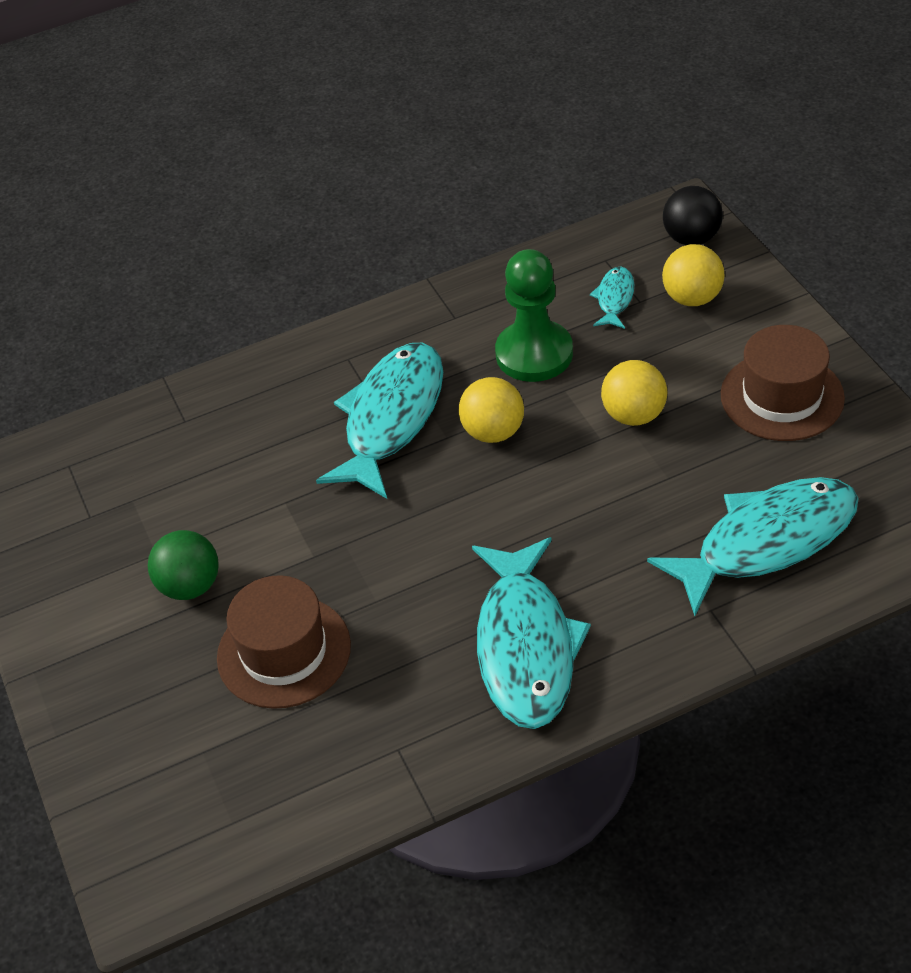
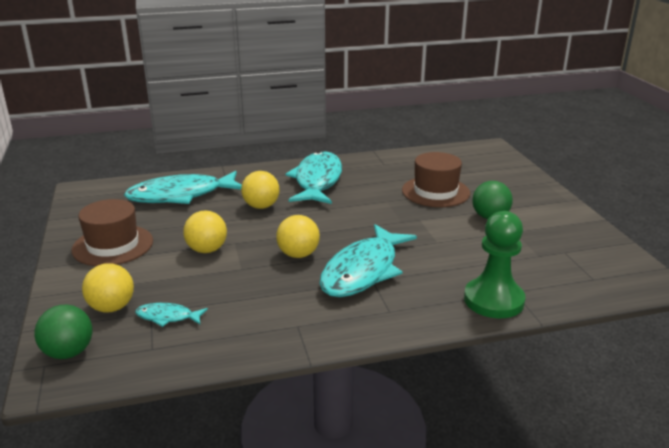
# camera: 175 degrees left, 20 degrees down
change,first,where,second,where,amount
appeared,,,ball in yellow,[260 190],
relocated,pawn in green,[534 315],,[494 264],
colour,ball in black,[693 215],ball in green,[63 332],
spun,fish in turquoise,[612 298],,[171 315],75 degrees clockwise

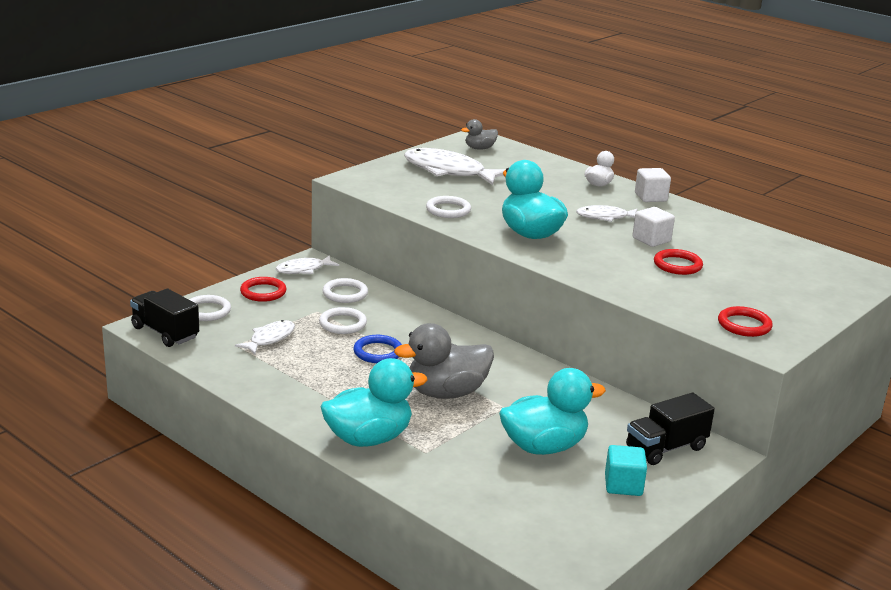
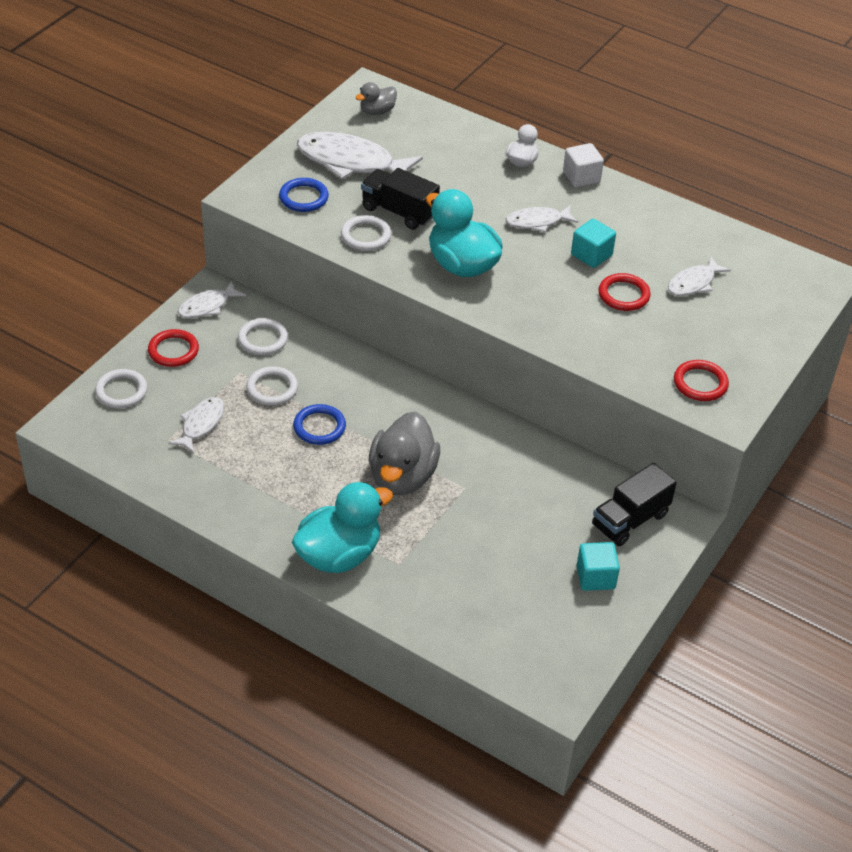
# camera: 10 degrees left, 20 degrees up
change,first,where,second,where,amount
missing,duck in turquoise,[552 411],,,
appeared,,,ring in blue,[304 195],
appeared,,,fish in white,[699 276],
relocated,truck in black,[164 317],,[400 199],
colour,cube in white,[653 227],cube in turquoise,[593 243],
spun,duck in grey,[444 361],,[404 453],45 degrees counterclockwise

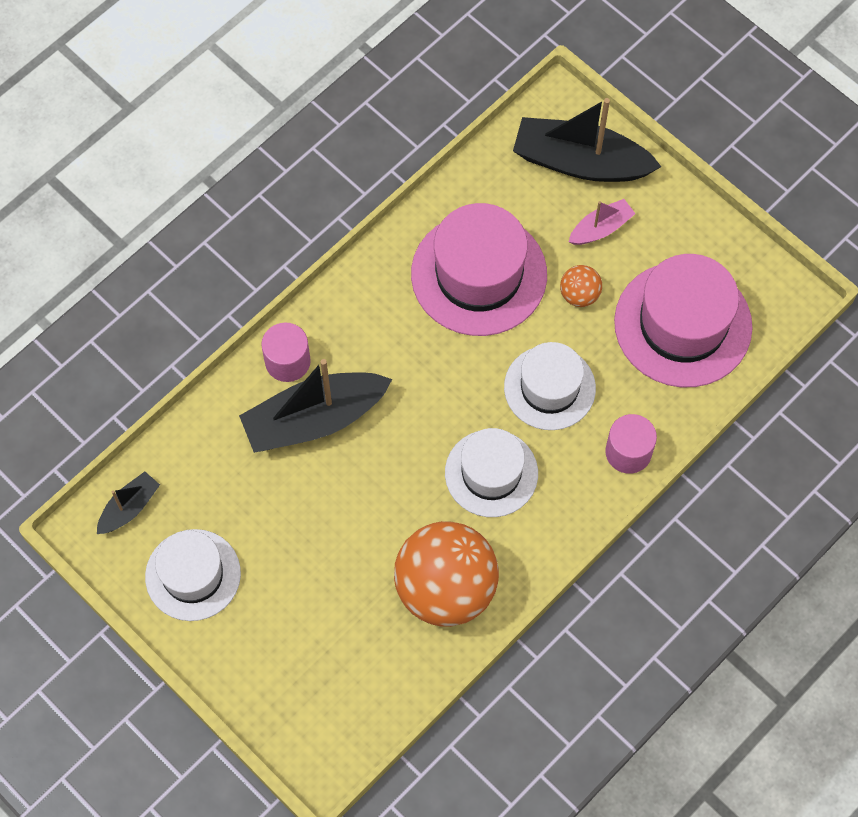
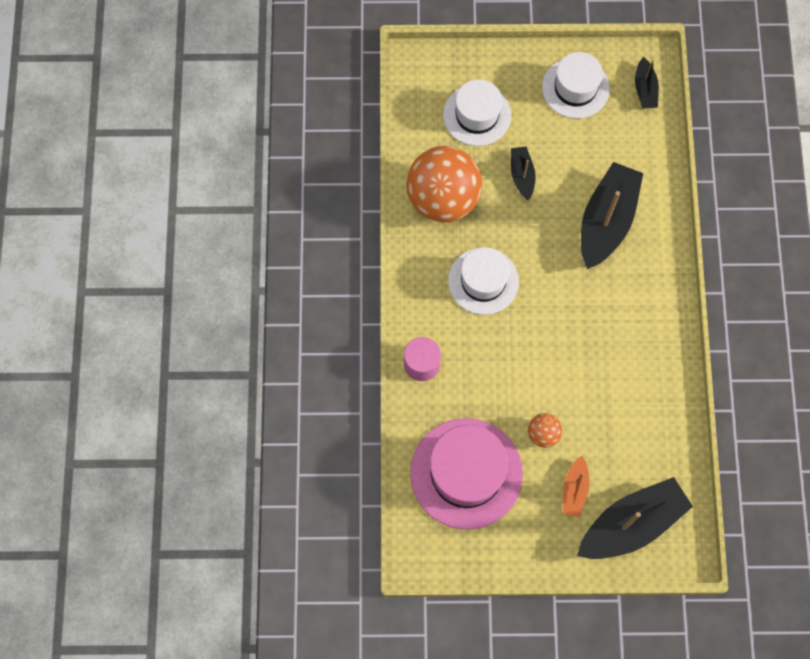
# camera: 135 degrees right, 5 degrees up
change,first,where,second,where,amount
missing,cylinder in pink,[286 352],,,
missing,hat in pink,[479 269],,,
appeared,,,boat in black,[523 173],
relocated,hat in white,[550 386],,[477 112],
colour,boat in pink,[602 222],boat in orange,[576 487],

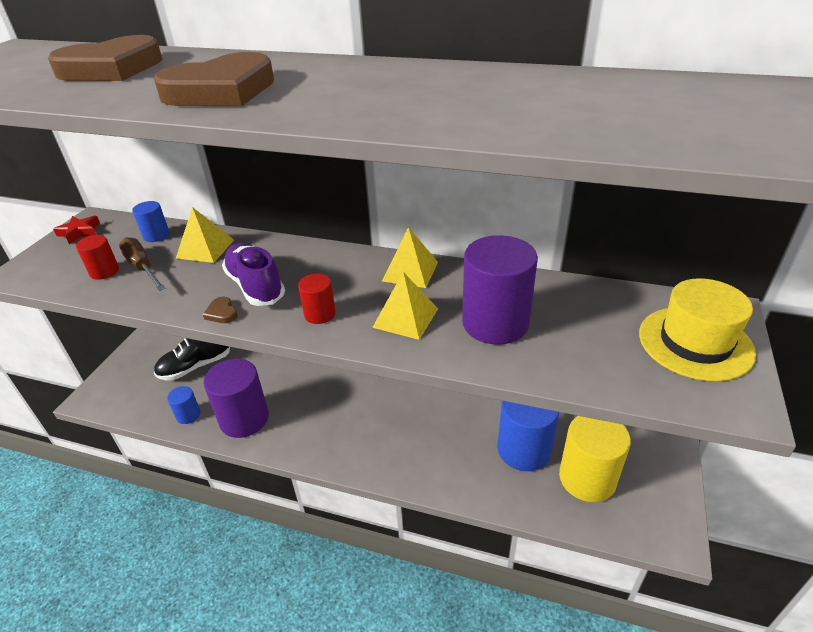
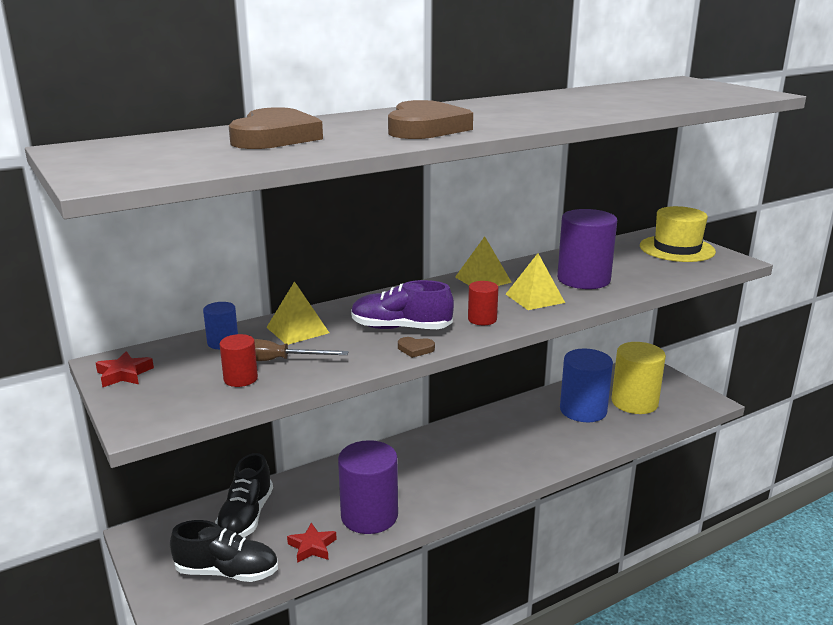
# camera: 50 degrees left, 15 degrees down
change,first,where,second,where,amount
appeared,,,shoe in black,[224 551],
exchanged,cylinder in blue,[183 405],star in red,[312 543],

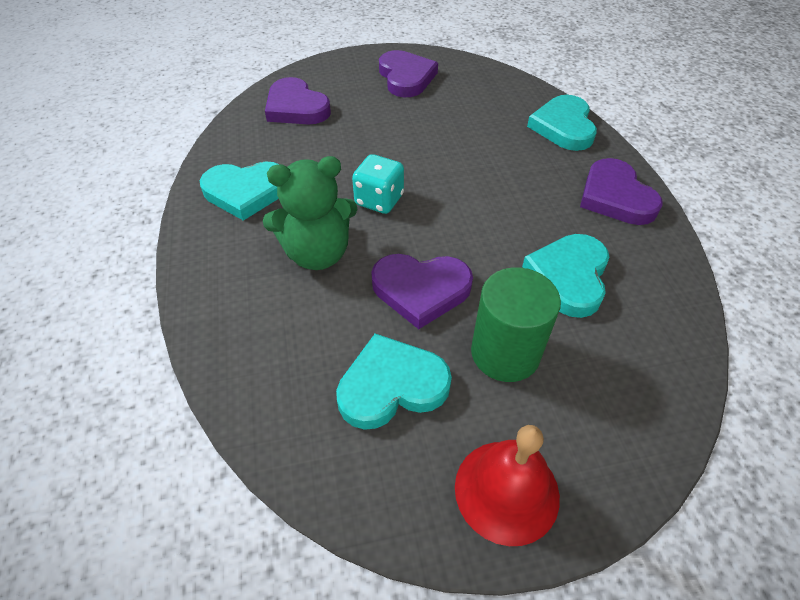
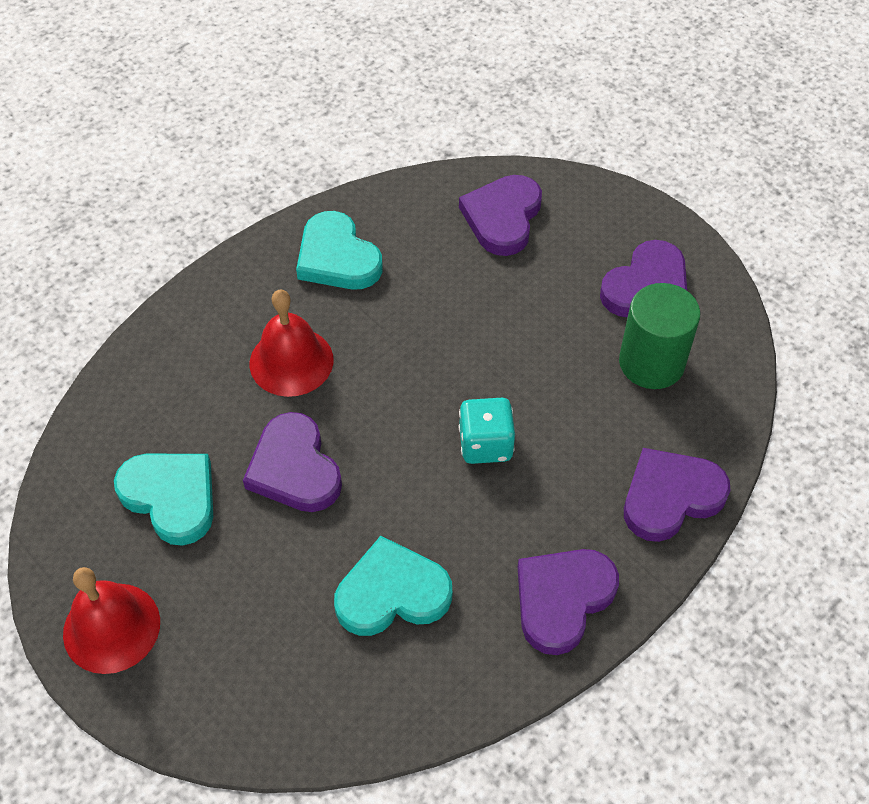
# camera: 60 degrees right, 5 degrees up
change,first,where,second,where,amount
relocated,dice in turquoise,[378 184],,[487 431],
relocated,cylinder in green,[516 324],,[659 336],
exchanged,teddy bear in green,[310 213],bell in red,[292 343],
colour,heart in turquoise,[562 123],heart in purple,[677 495],

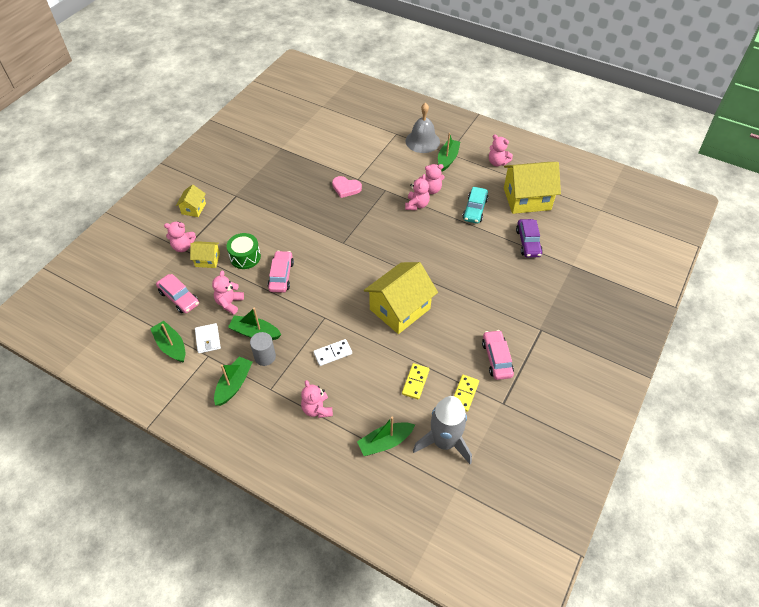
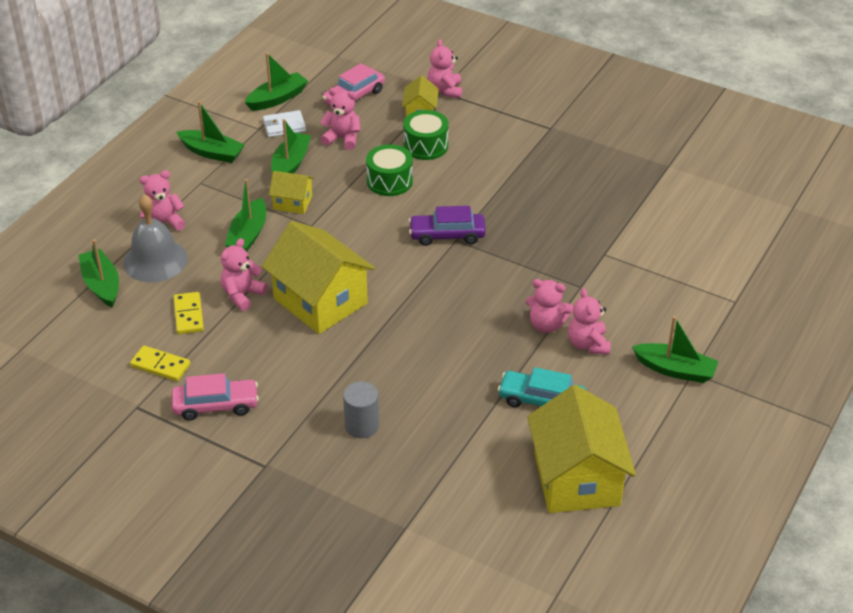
# camera: 90 degrees right, 10 degrees down
change,first,where,second,where,amount
missing,heart in pink,[347 187],,,
missing,rocket in grey,[442 430],,,
relocated,house in yellow,[191 201],,[291 192],
relocated,cylinder in grey,[263 349],,[361 409],
relocated,bell in grey,[423 128],,[155 238],
relocated,teddy bear in pink,[501 150],,[244 274],
relocated,car in purple,[529 238],,[447 226],
exchanged,car in pink,[281 272],drum in green,[389 170],
exchanged,domino in white,[332 352],boat in green,[245 215],
spun,domino in yellow,[416 381],,[188 313],60 degrees clockwise

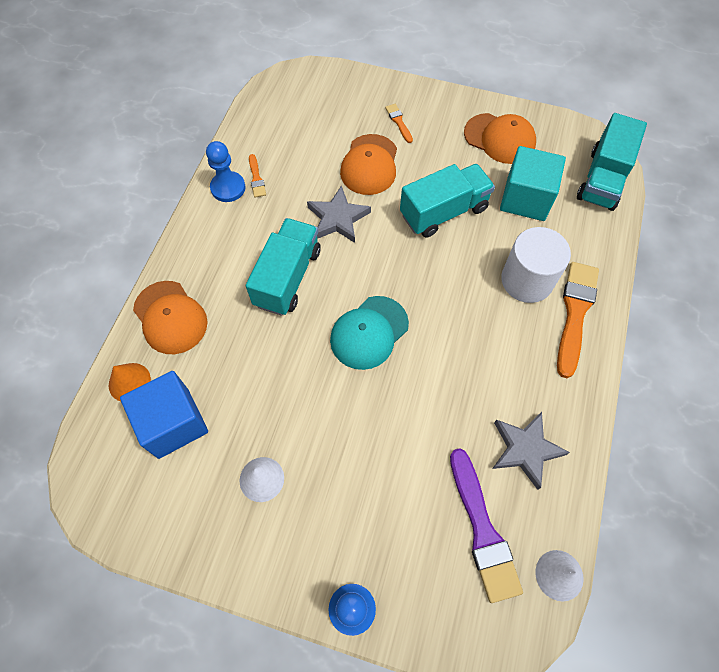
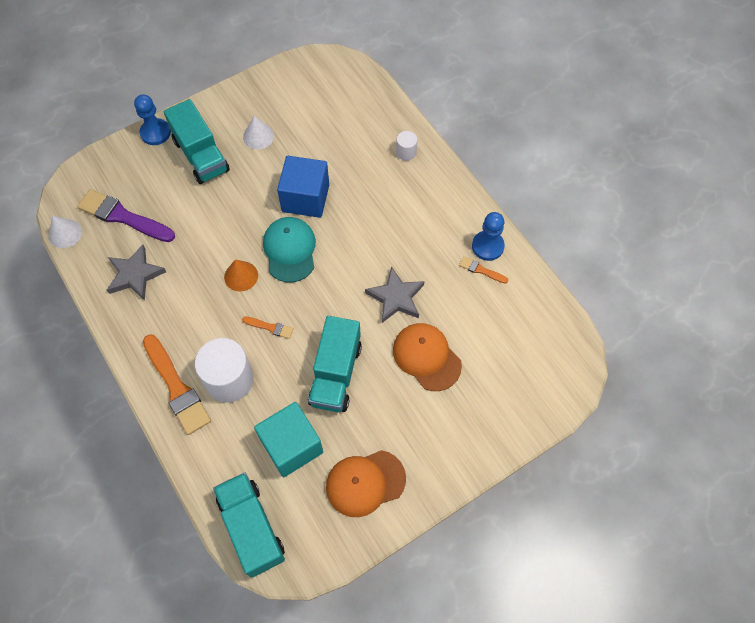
# camera: 130 degrees right, 0 degrees up
change,first,where,second,where,amount
relocated,cone in orange,[130 382],,[241 275],
relocated,cube in blue,[164 415],,[303 187],
relocated,truck in turquoise,[283 267],,[197 141],
relocated,brush in orange,[399 123],,[268 327],
exchanged,cap in orange,[170 317],cylinder in white,[406 146],

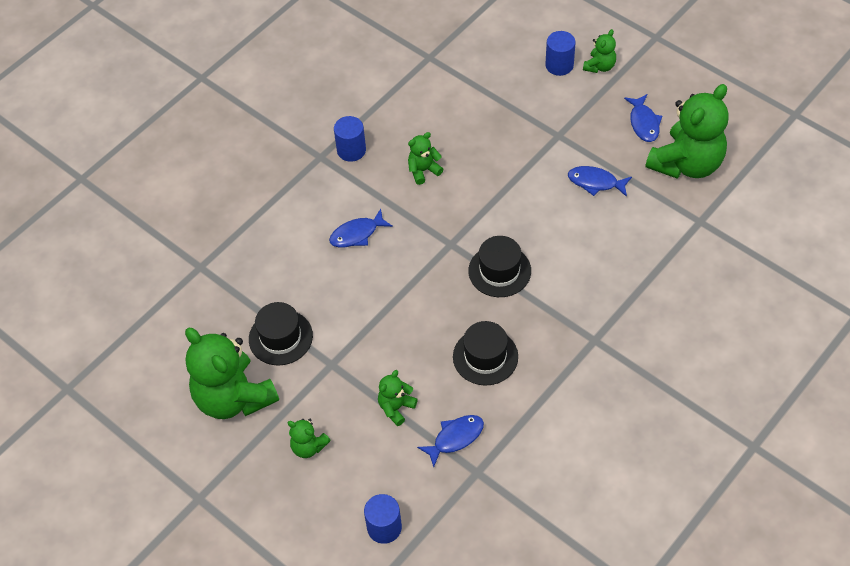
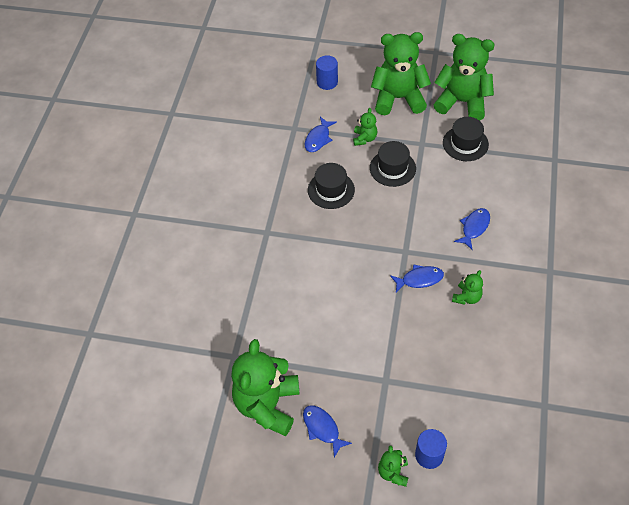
# camera: 150 degrees right, 0 degrees up
change,first,where,second,where,amount
missing,cylinder in blue,[350 139],,,
relocated,hat in black,[499 266],,[393 164],
relocated,fish in blue,[600 181],,[417 278],
size,teddy bear in green,[309 438],,[401 73],x2.18

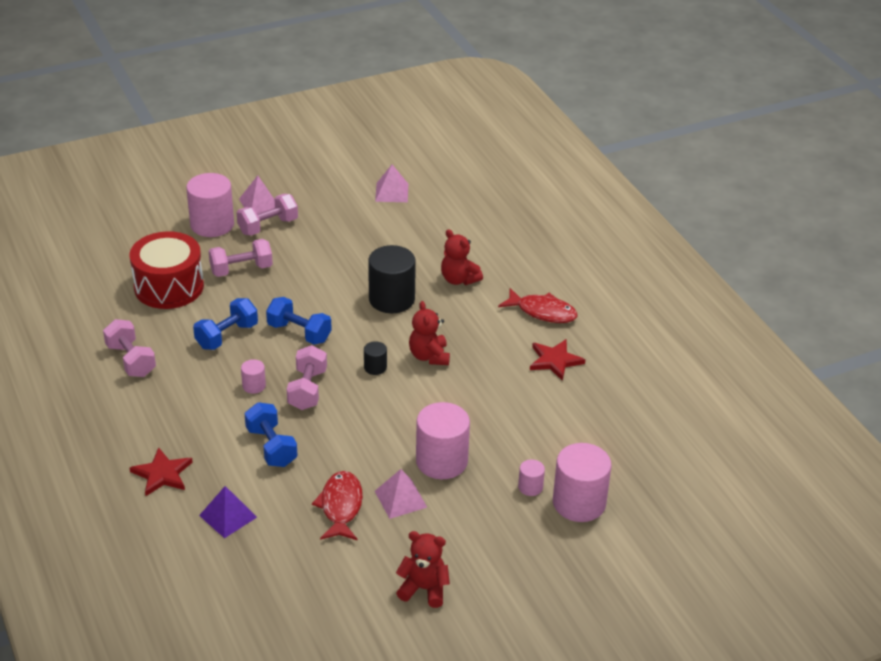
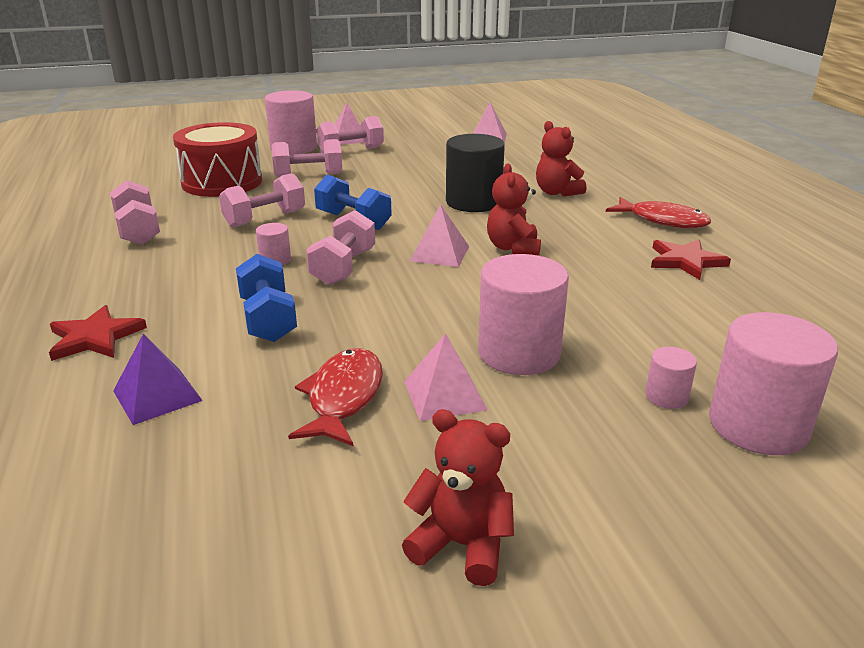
# camera: 10 degrees right, 10 degrees down
change,first,where,second,where,amount
exchanged,cylinder in black,[375 358],pyramid in pink,[439 235],
colour,dumbbell in blue,[225 324],dumbbell in pink,[262 200],

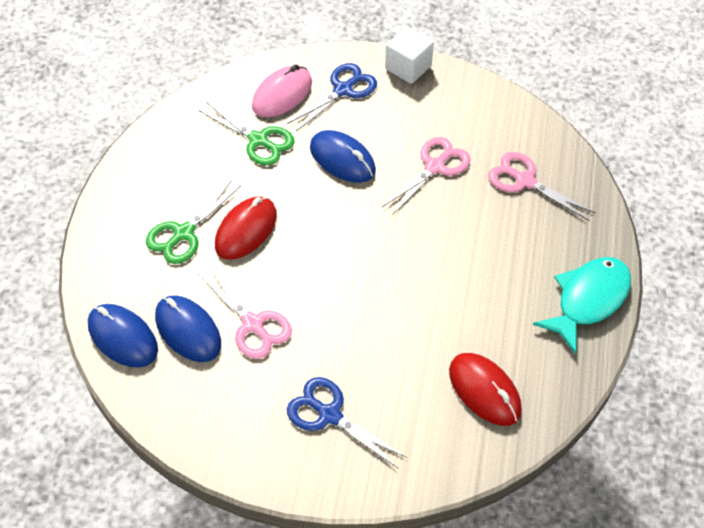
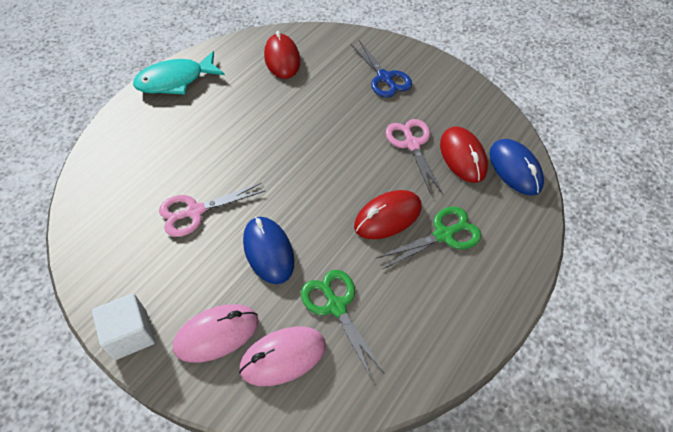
# camera: 155 degrees left, 0 degrees up
change,first,where,second,where,amount
missing,scissors in pink,[542 186],,,
exchanged,scissors in blue,[332 97],mouse in pink,[216 333],
colour,mouse in blue,[188 328],mouse in red,[464 154],

